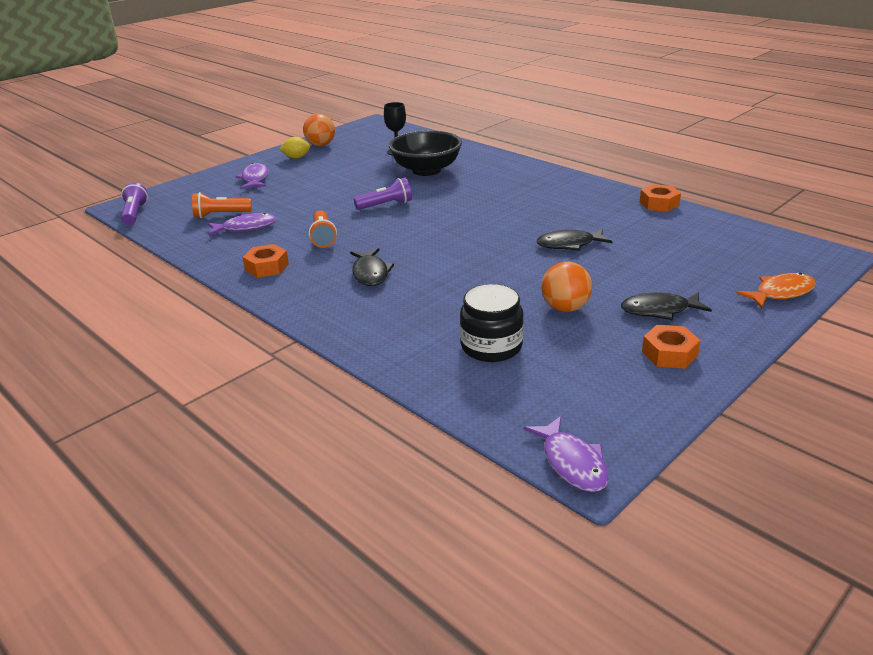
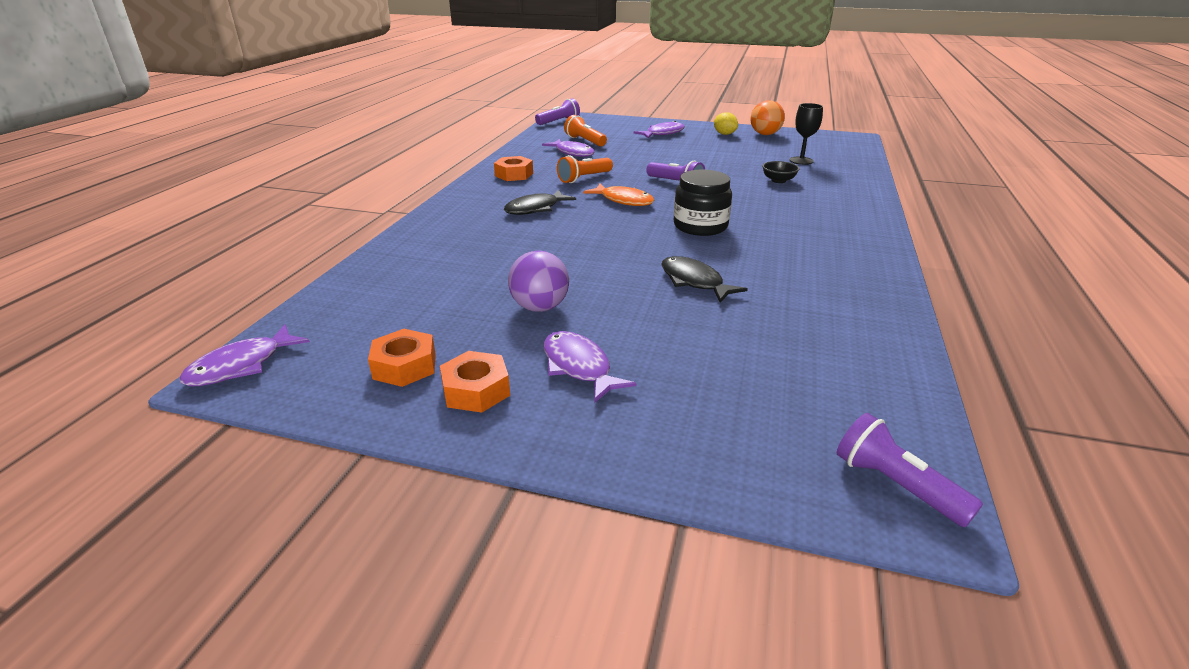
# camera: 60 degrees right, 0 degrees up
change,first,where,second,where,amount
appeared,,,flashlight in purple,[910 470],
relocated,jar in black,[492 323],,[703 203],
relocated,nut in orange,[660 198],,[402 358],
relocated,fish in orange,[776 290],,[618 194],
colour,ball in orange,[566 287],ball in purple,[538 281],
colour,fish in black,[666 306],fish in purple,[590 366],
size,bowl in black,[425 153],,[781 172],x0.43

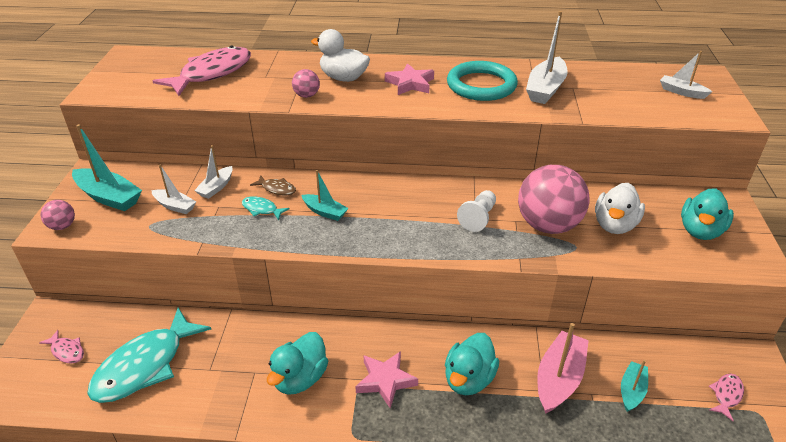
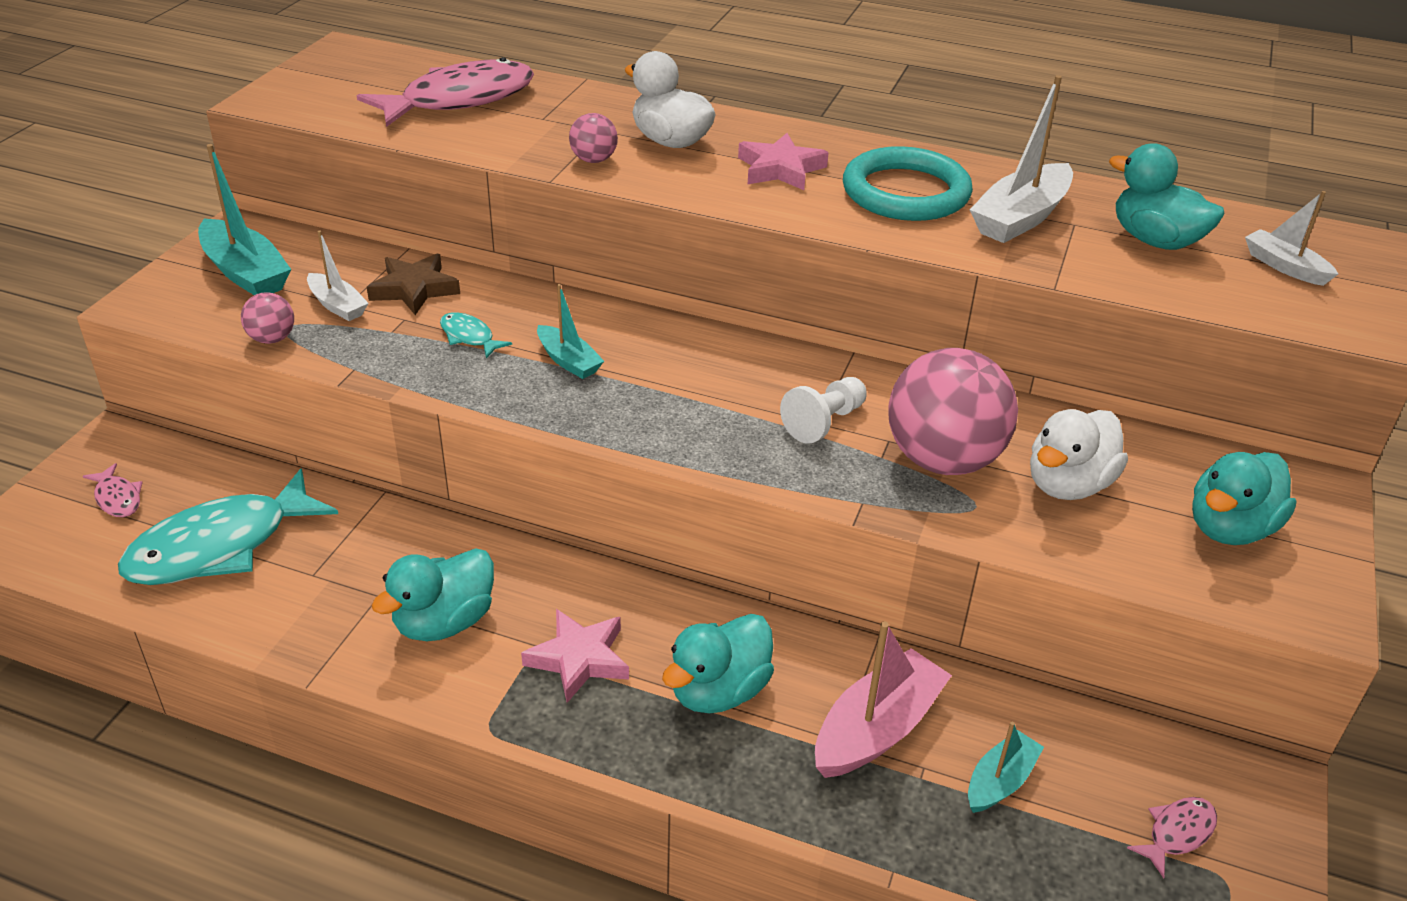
# camera: 15 degrees right, 0 degrees up
change,first,where,second,where,amount
missing,fish in brown,[273 185],,,
appeared,,,duck in turquoise,[1167 197],
relocated,ball in pink,[58 215],,[267 318],
exchanged,boat in white,[213 172],star in brown,[413 284],

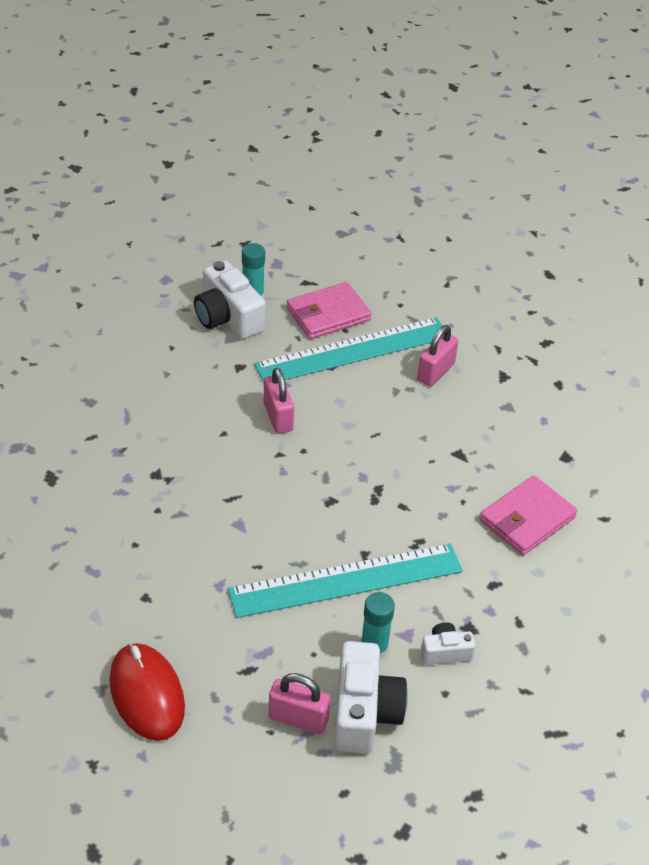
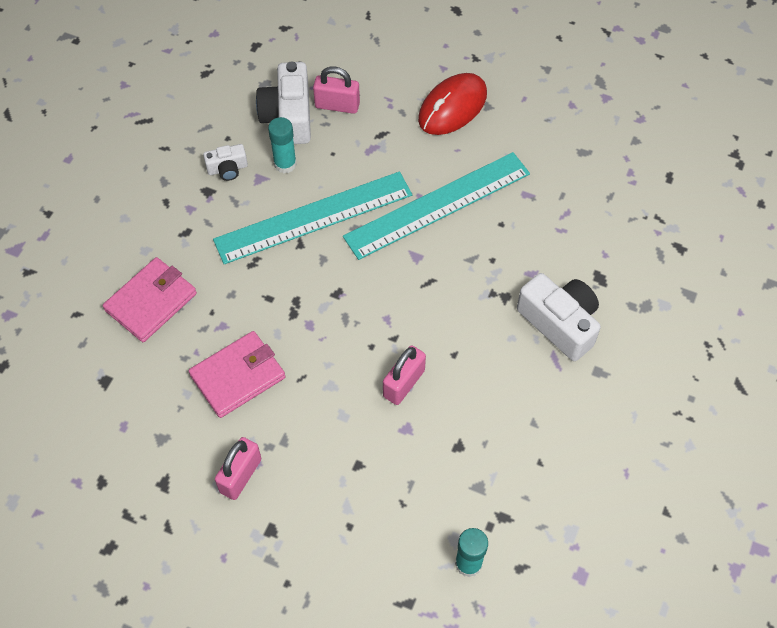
# camera: 175 degrees right, 15 degrees up
change,first,where,second,where,amount
relocated,camera in white,[230 299],,[559 317],
relocated,ruler in turquoise,[348 349],,[436 206],
relocated,wallet in pink,[329 310],,[237 374],
spun,mouse in red,[147 692],,[452 104],75 degrees clockwise
spun,padlock in pink,[279 401],,[404 375],60 degrees clockwise

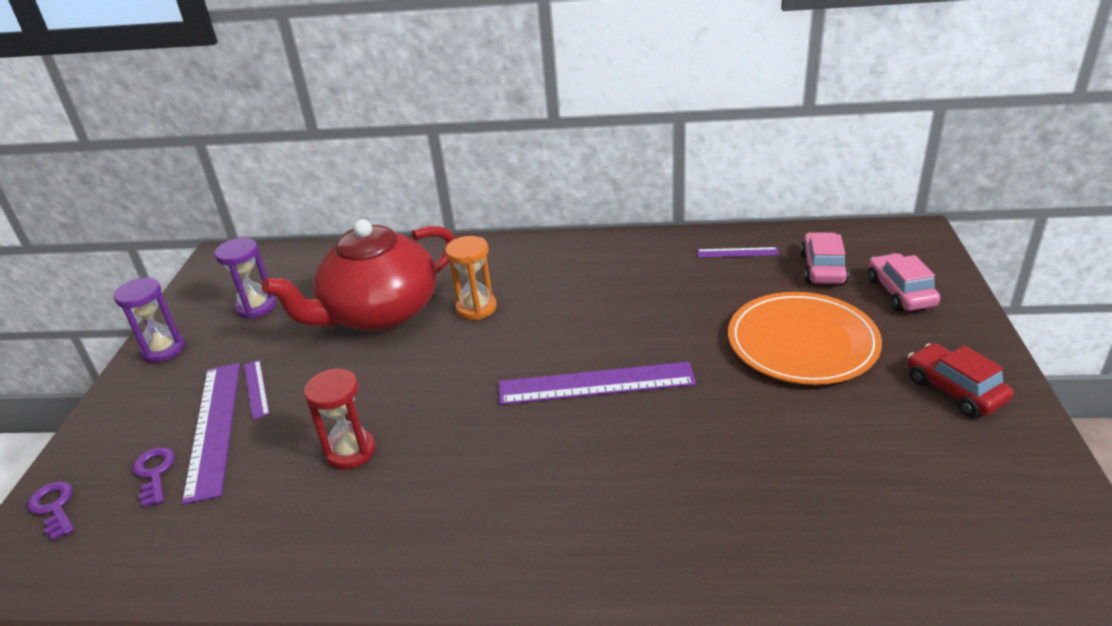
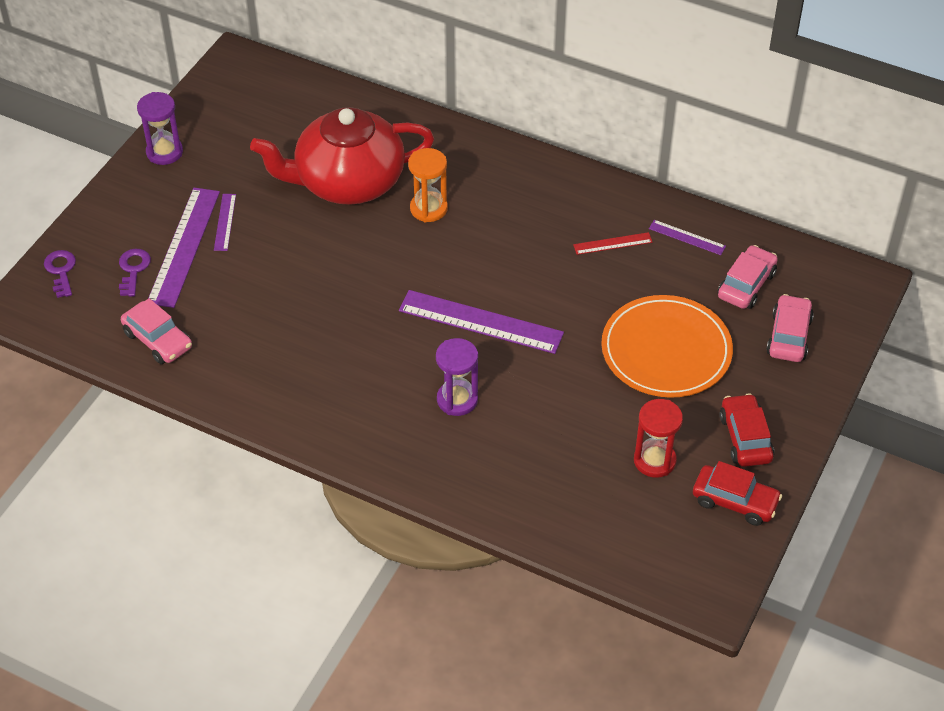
# camera: 20 degrees right, 15 degrees up
change,first,where,second,where,amount
appeared,,,car in pink,[156 331],
appeared,,,ruler in red,[613 243],
appeared,,,car in red,[737 493],
relocated,hourglass in purple,[245 278],,[457 377],
relocated,hourglass in red,[340 419],,[658 438],

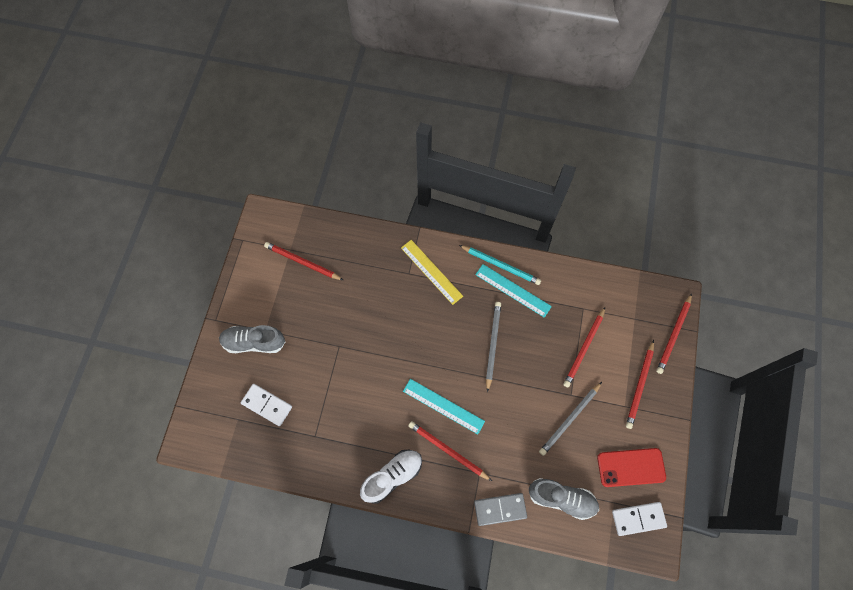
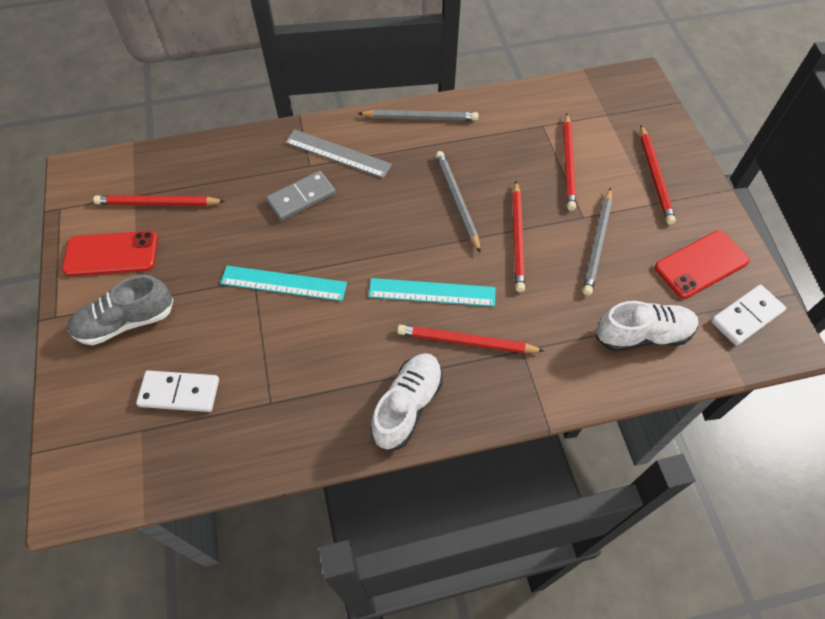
# camera: 25 degrees left, 10 degrees down
change,first,where,second,where,amount
appeared,,,phone in red,[110 253],
relocated,domino in grey,[500 509],,[301 196],
relocated,ruler in turquoise,[513 291],,[283 283],
relocated,pencil in red,[674 333],,[518 236],
colour,ruler in yellow,[432 272],ruler in grey,[338 153],
colour,pencil in turquoise,[500 265],pencil in grey,[418 115],
colour,shoe in grey,[563 499],shoe in white,[647 326],

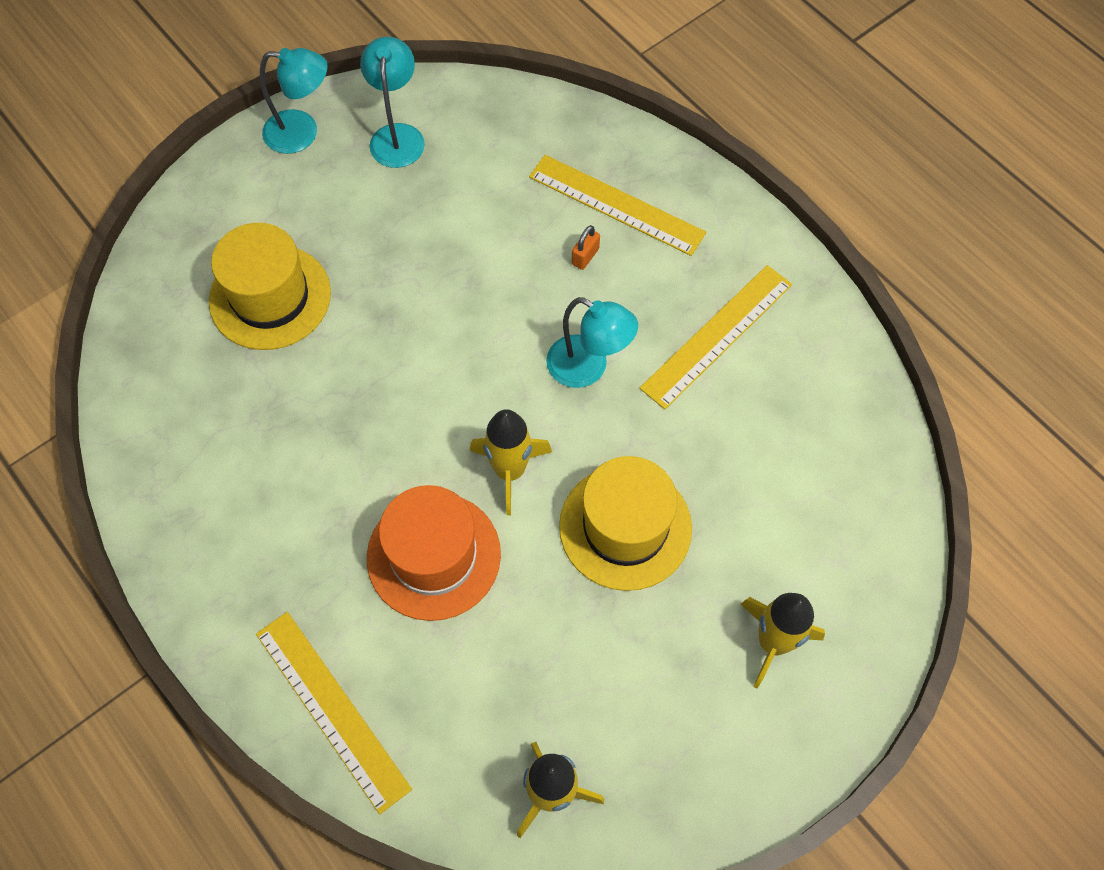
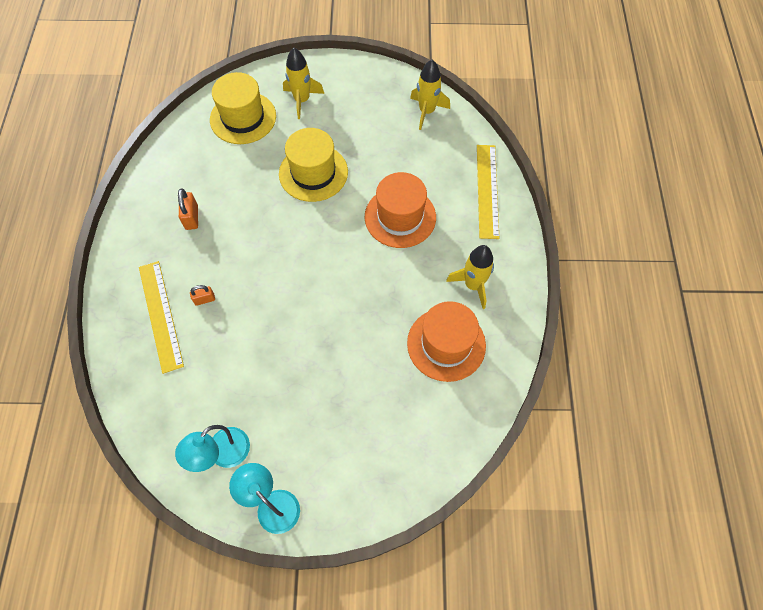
# camera: 140 degrees left, 0 degrees up
change,first,where,second,where,amount
missing,lamp in turquoise,[592 342],,,
appeared,,,hat in orange,[446 341],
relocated,hat in yellow,[270 286],,[243 108],
relocated,rocket in yellow,[511 462],,[470 277],
exchanged,ruler in yellow,[716 337],padlock in orange,[188 209],

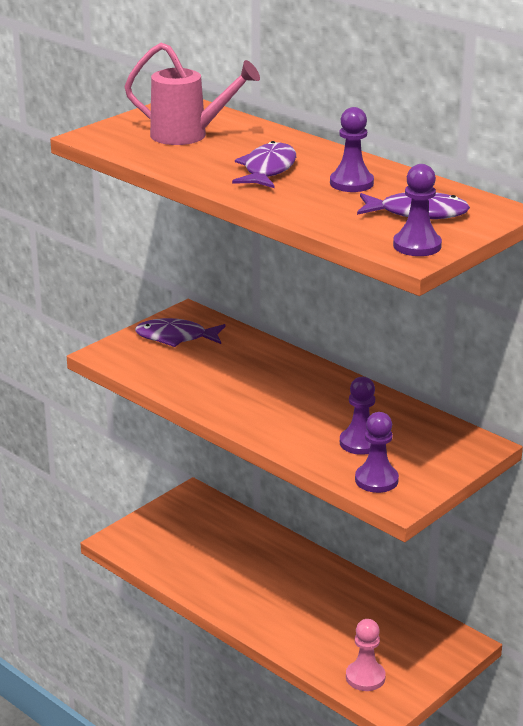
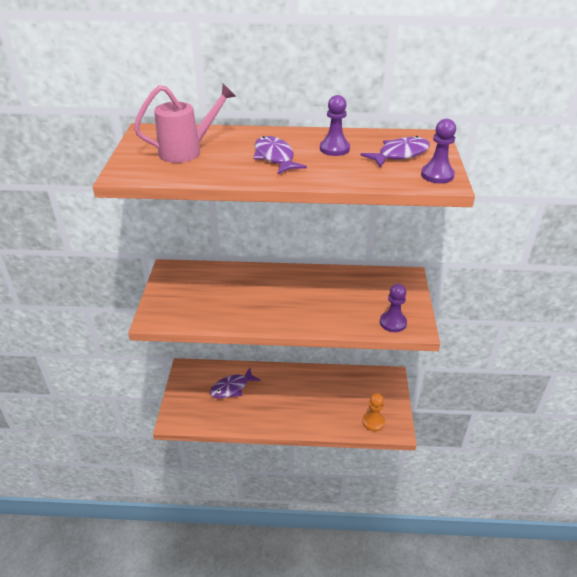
# camera: 40 degrees left, 10 degrees up
change,first,where,second,where,amount
missing,pawn in purple,[357 416],,,
relocated,fish in purple,[180 332],,[235 383],
colour,pawn in pink,[366 655],pawn in orange,[373 412],

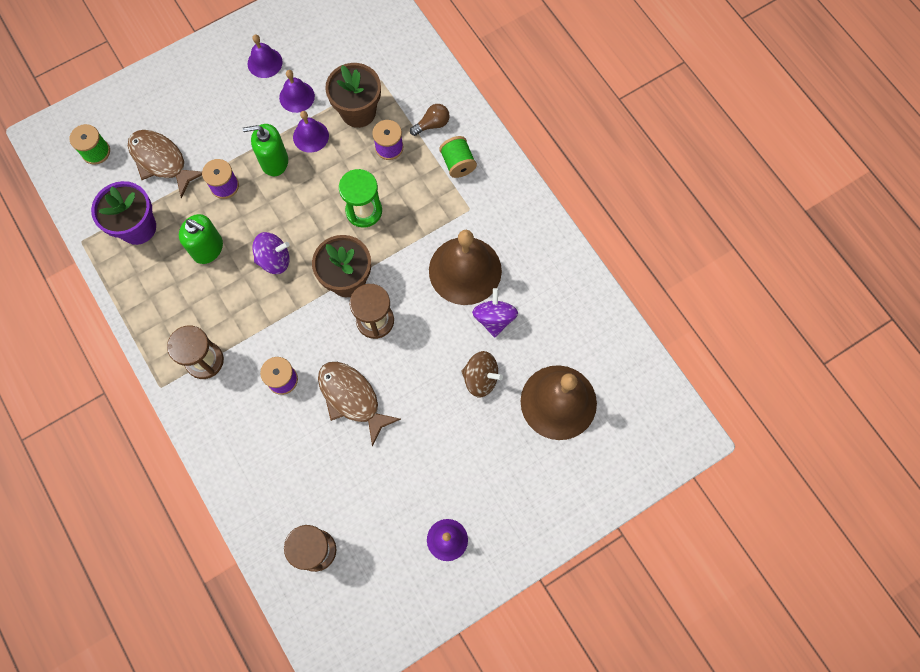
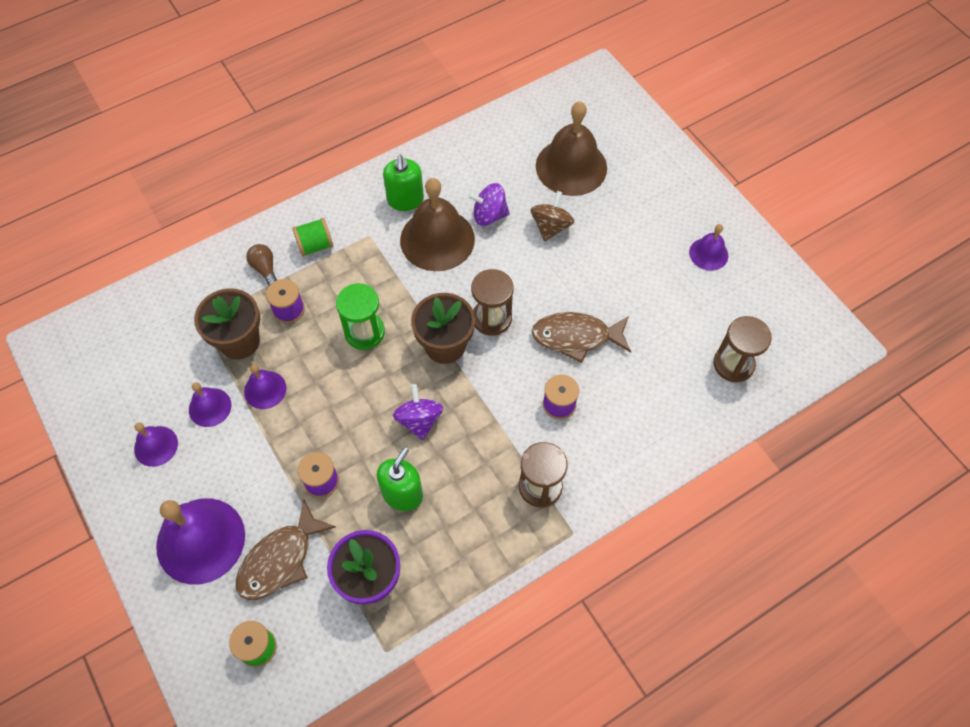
# camera: 90 degrees left, 10 degrees down
change,first,where,second,where,amount
appeared,,,bell in purple,[200 541],
relocated,soap dispenser in green,[265 150],,[403 183],
spun,fish in brown,[359 404],,[581 337],45 degrees clockwise

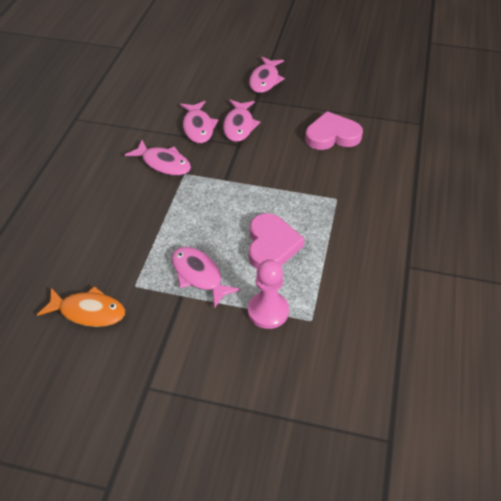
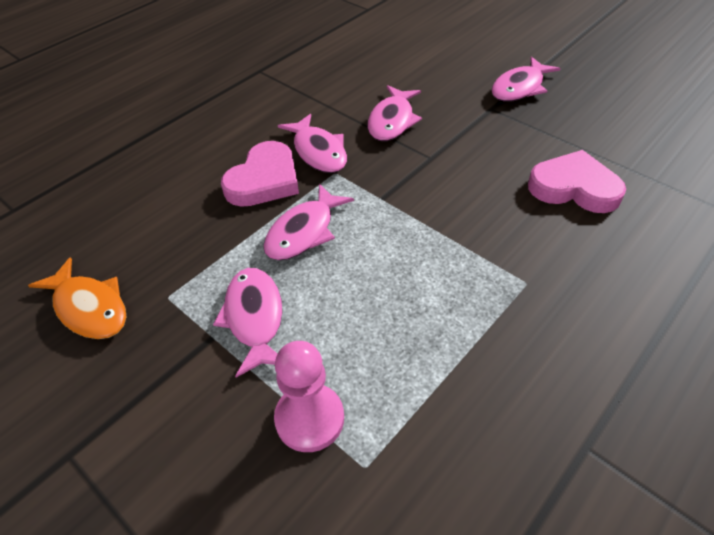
# camera: 30 degrees right, 0 degrees up
change,first,where,second,where,amount
relocated,fish in pink,[241 121],,[308 222],
relocated,heart in pink,[277 241],,[260 174],

